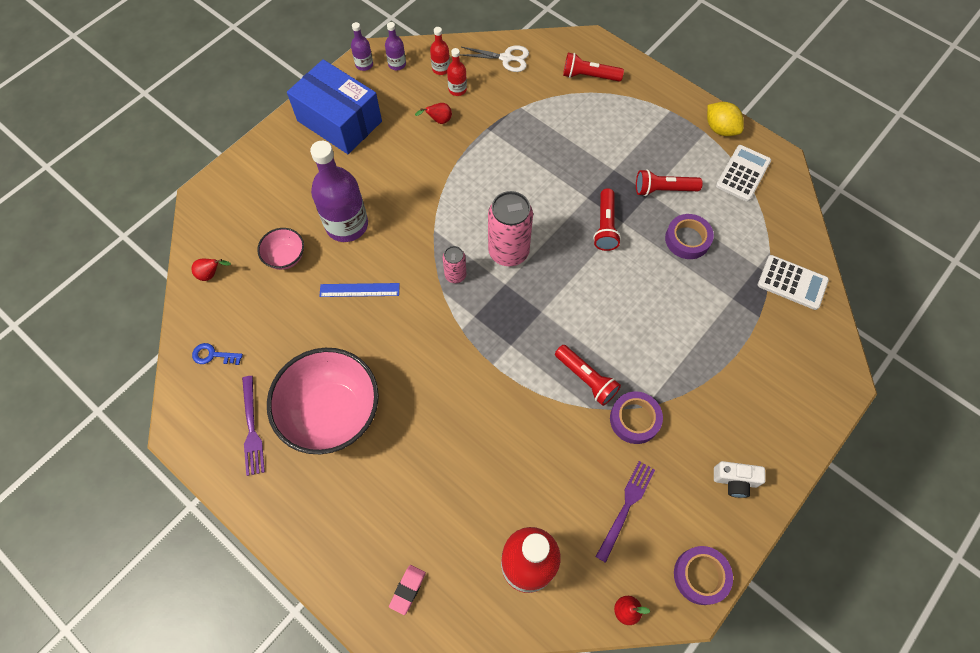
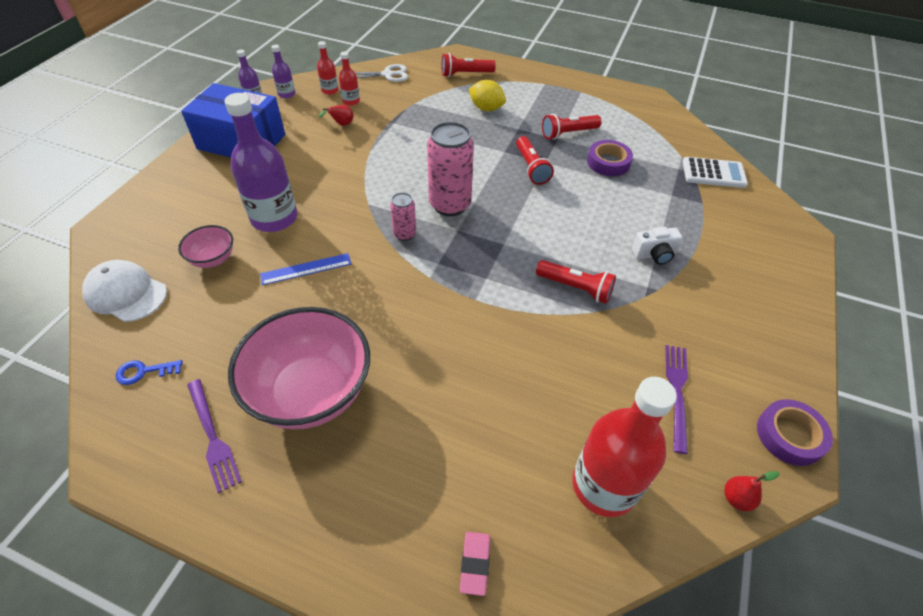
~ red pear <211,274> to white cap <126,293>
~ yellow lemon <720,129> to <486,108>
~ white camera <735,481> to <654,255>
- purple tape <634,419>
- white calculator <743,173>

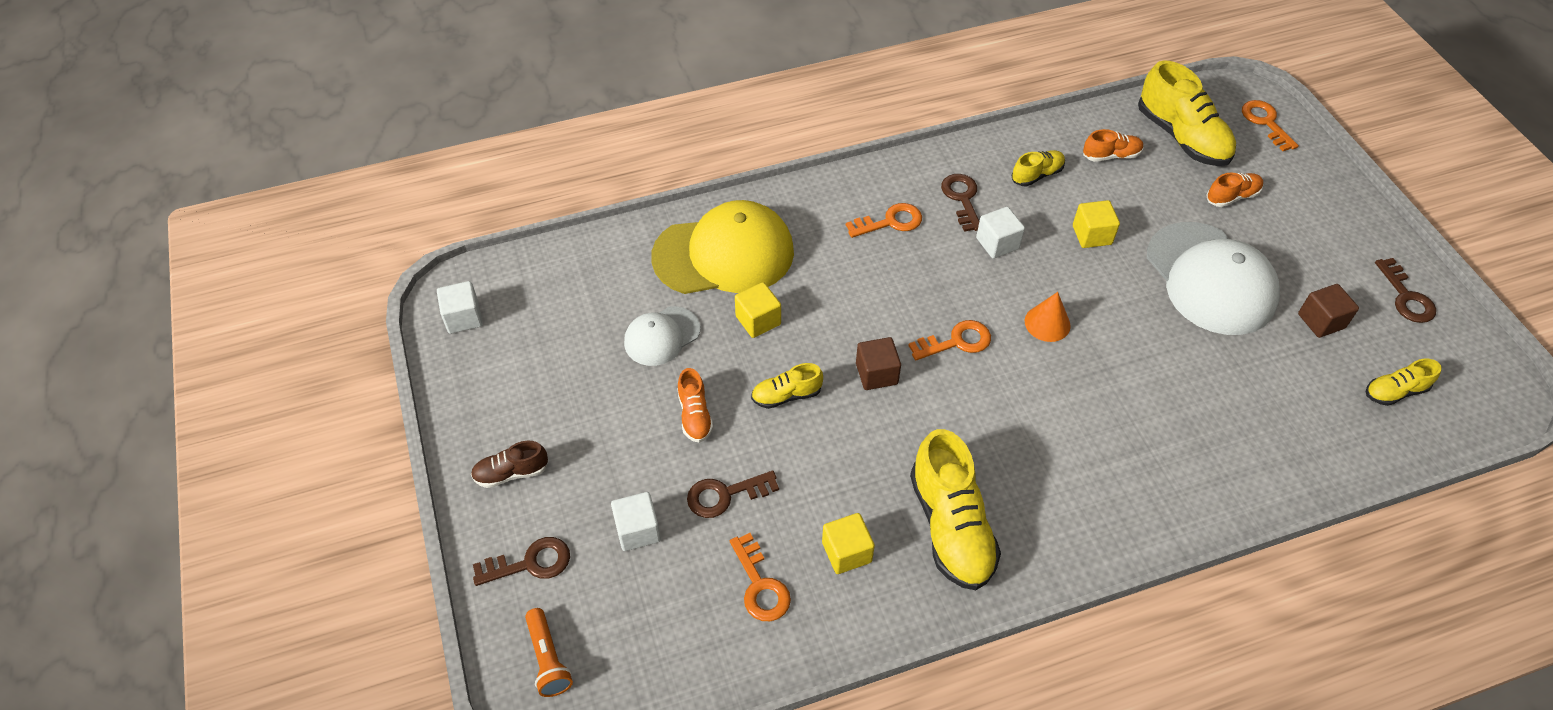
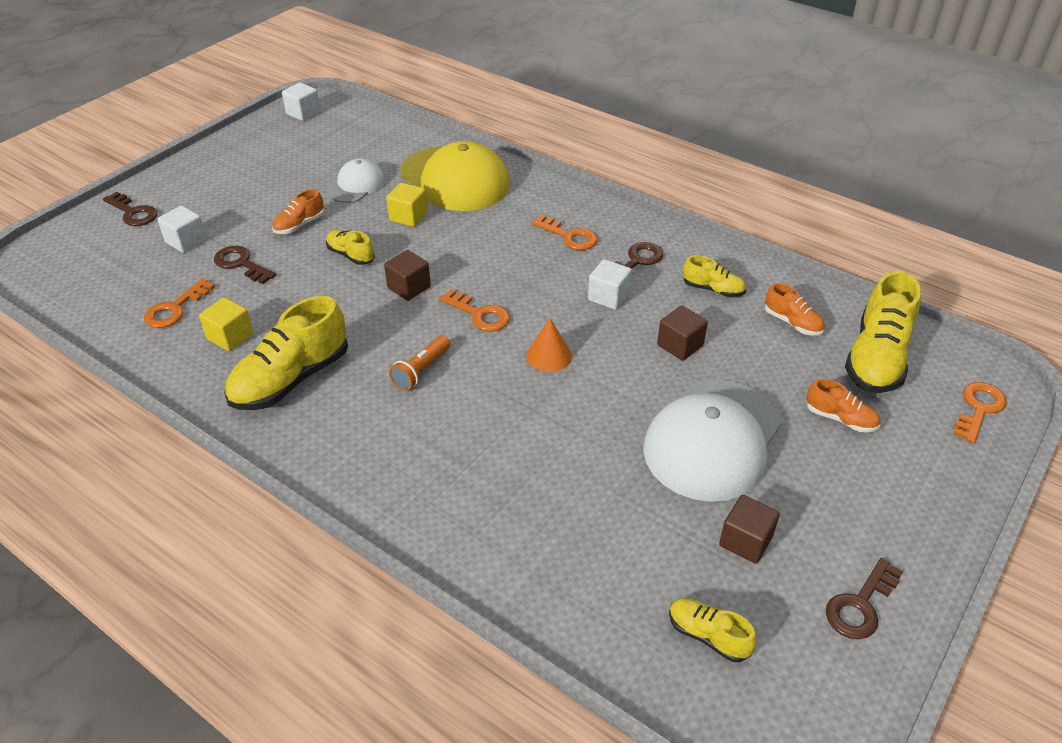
~ white cap <662,336> = <356,185> 105 degrees clockwise
~ orange flashlight <548,659> to <421,370>
~ yellow cube <1092,235> to brown cube <680,345>
- brown shoe <511,473>

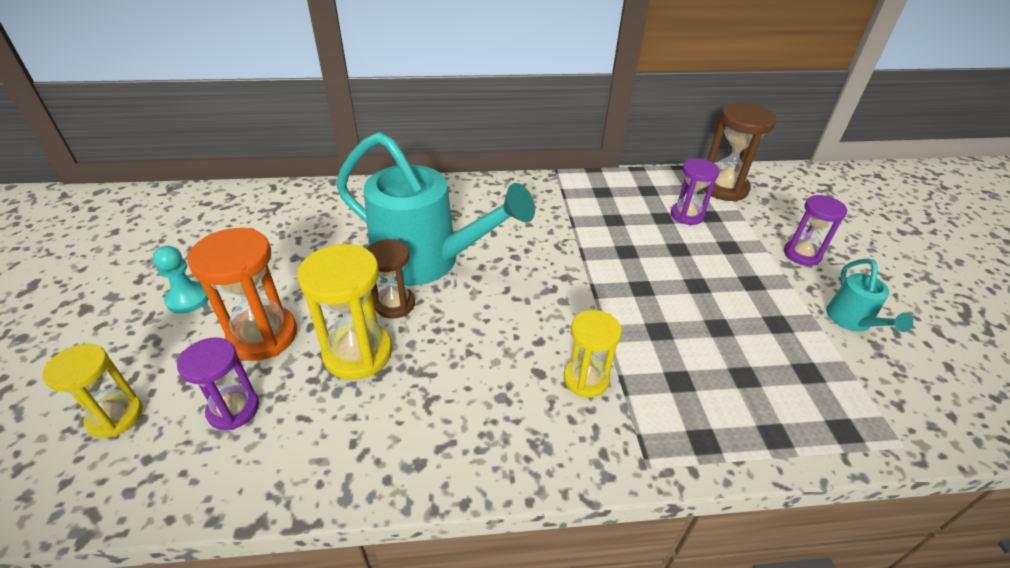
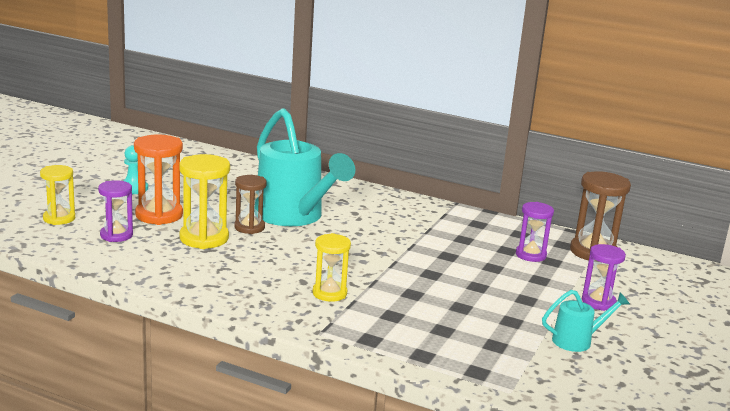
~ turquoise watering can <852,321> = <577,341> 135 degrees counterclockwise

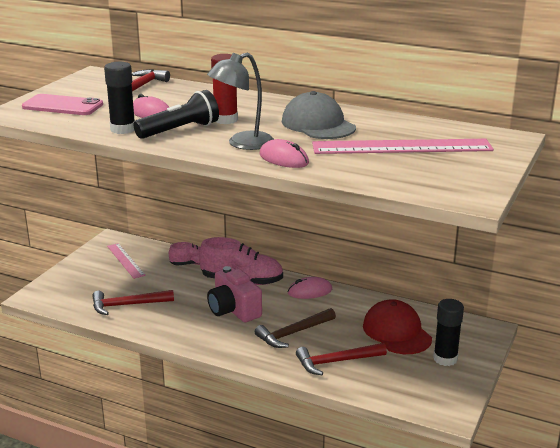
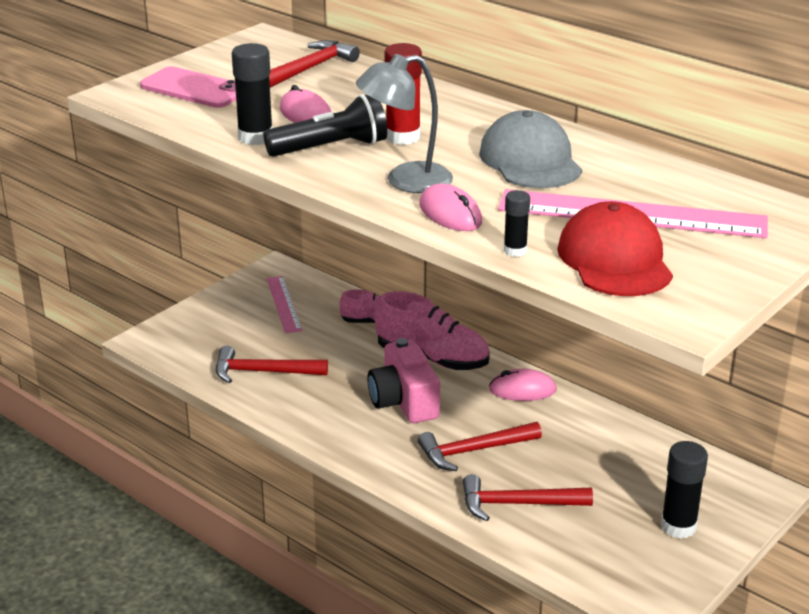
~ brown hammer <293,333> to red hammer <473,451>
+ black glue stick <515,250>
~ red cap <396,332> to <615,260>

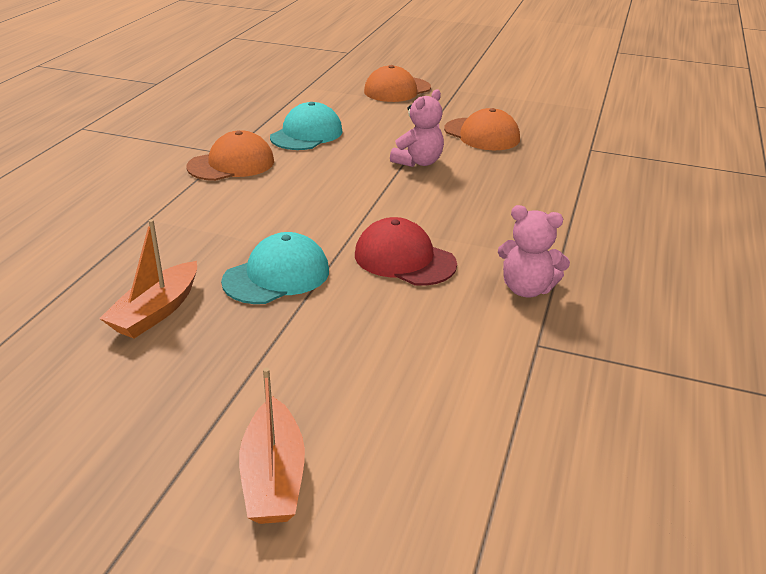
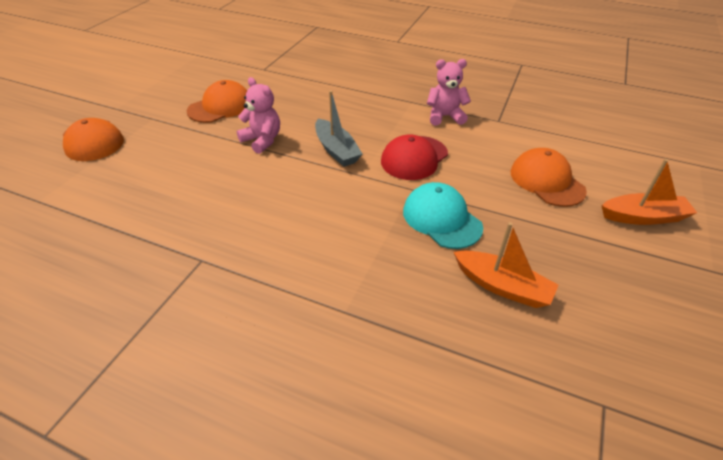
+ grey boat <336,150>
~ pink teddy bear <526,289> = <445,116> 120 degrees counterclockwise
~ orange cap <231,164> to <546,181>
- turquoise cap <306,134>

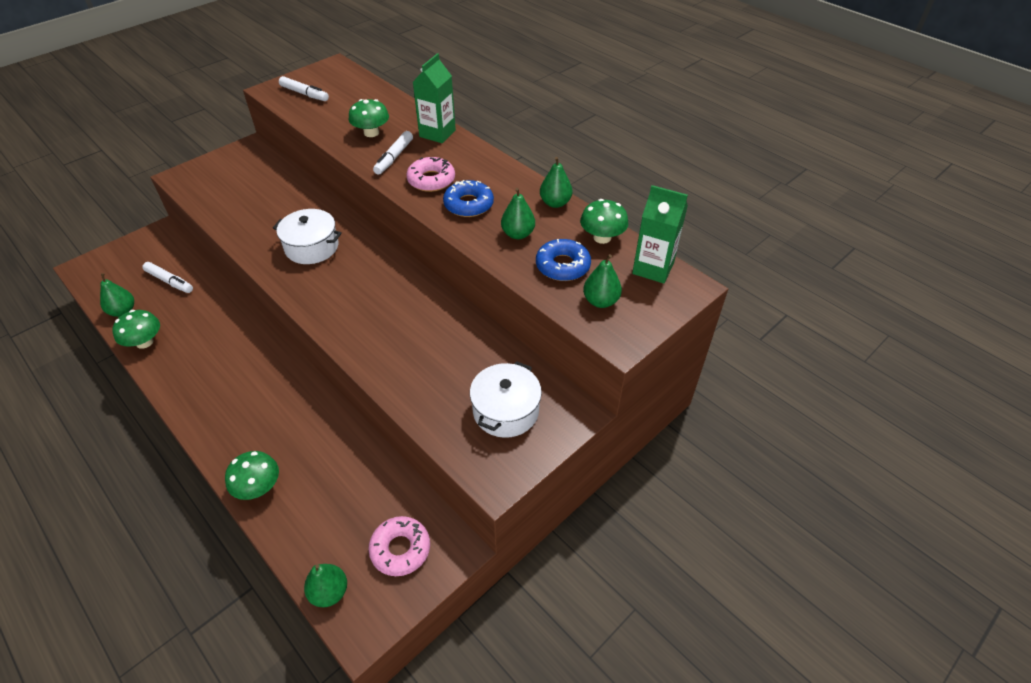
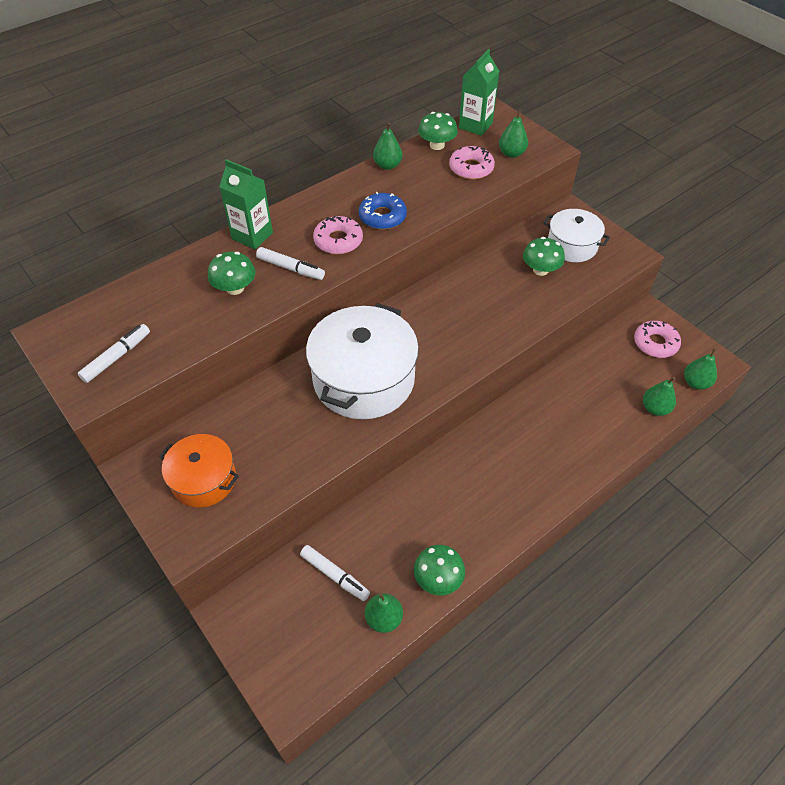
+ orange pot <204,479>
~ white marker <169,281> = <334,575> 90 degrees clockwise
~ white pot <312,247> = <363,379> x1.73
~ blue donut <562,266> to pink donut <471,168>
~ green mushroom <258,487> to <540,270>
~ green pear <518,234> to <655,408>

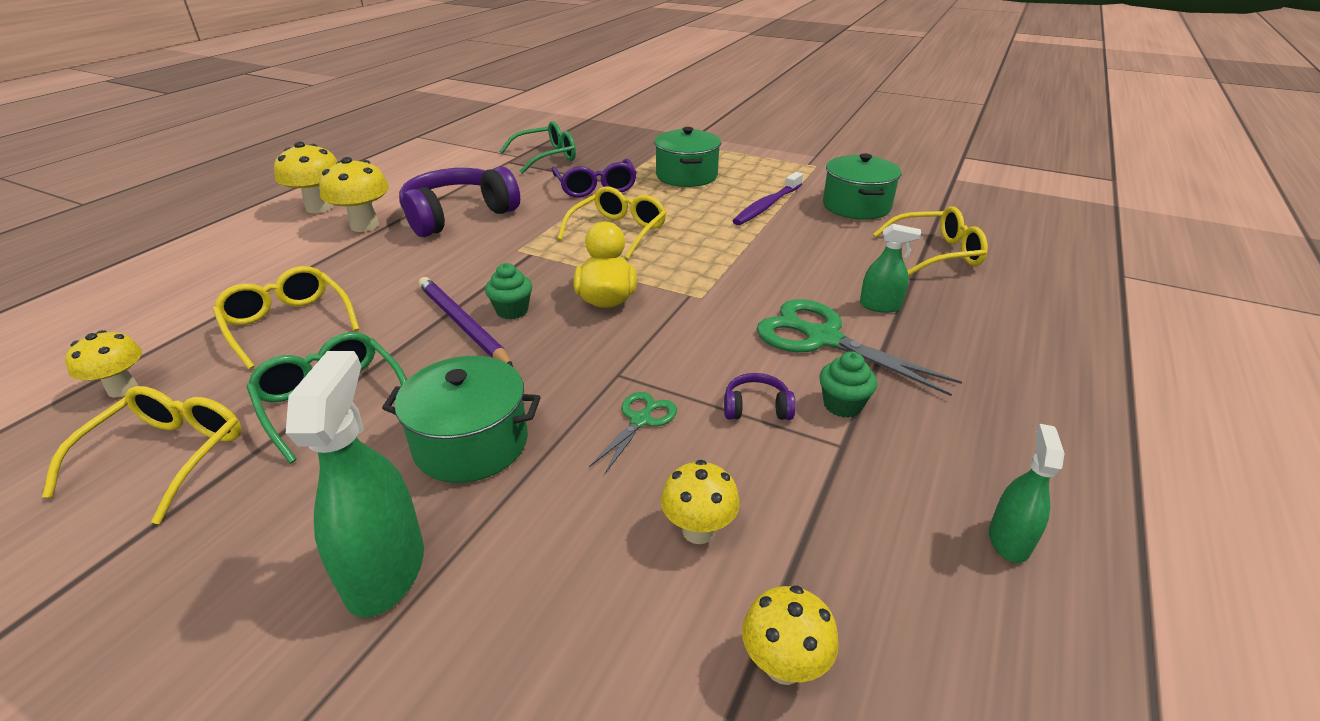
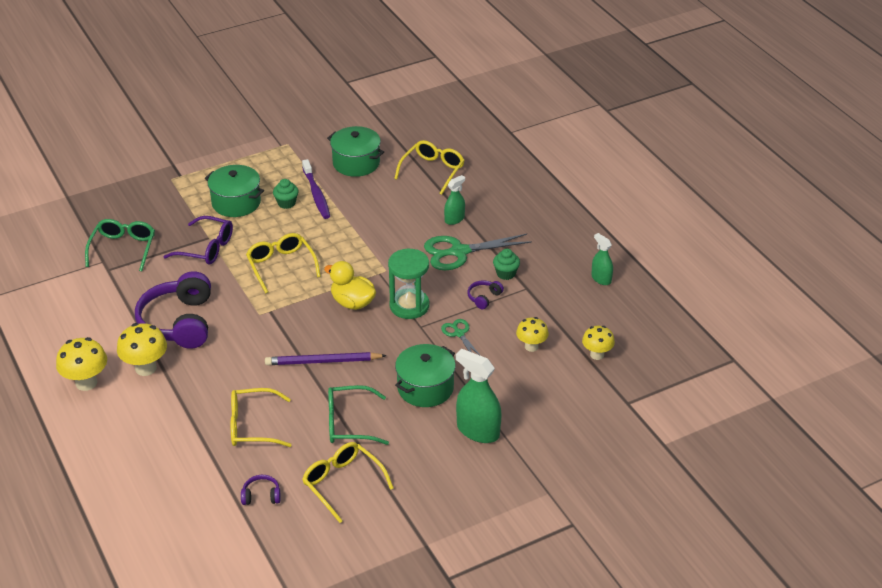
~ yellow mushroom <123,389> to purple headphones <261,496>
~ green cupcake <512,311> to <286,203>
+ green hourglass <409,306>

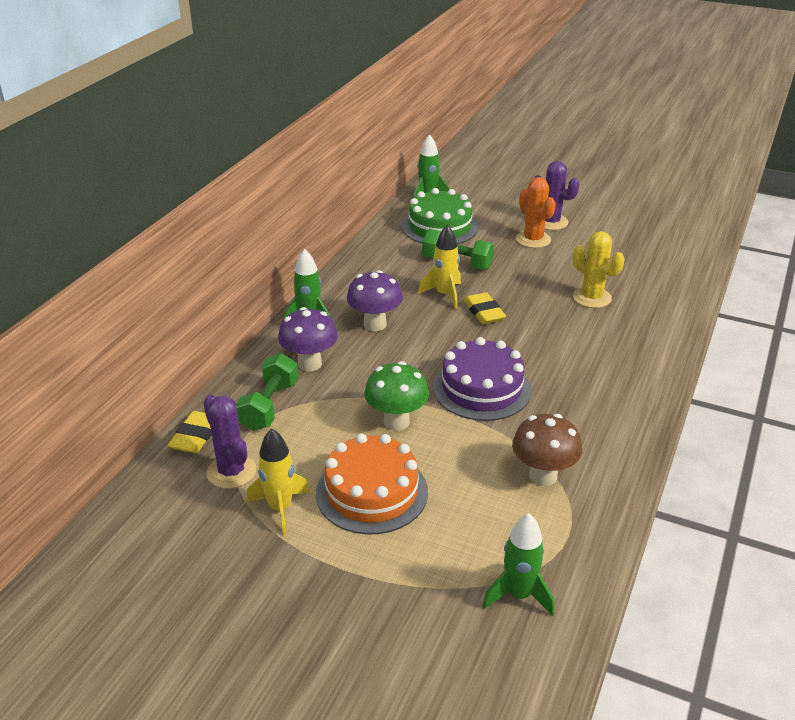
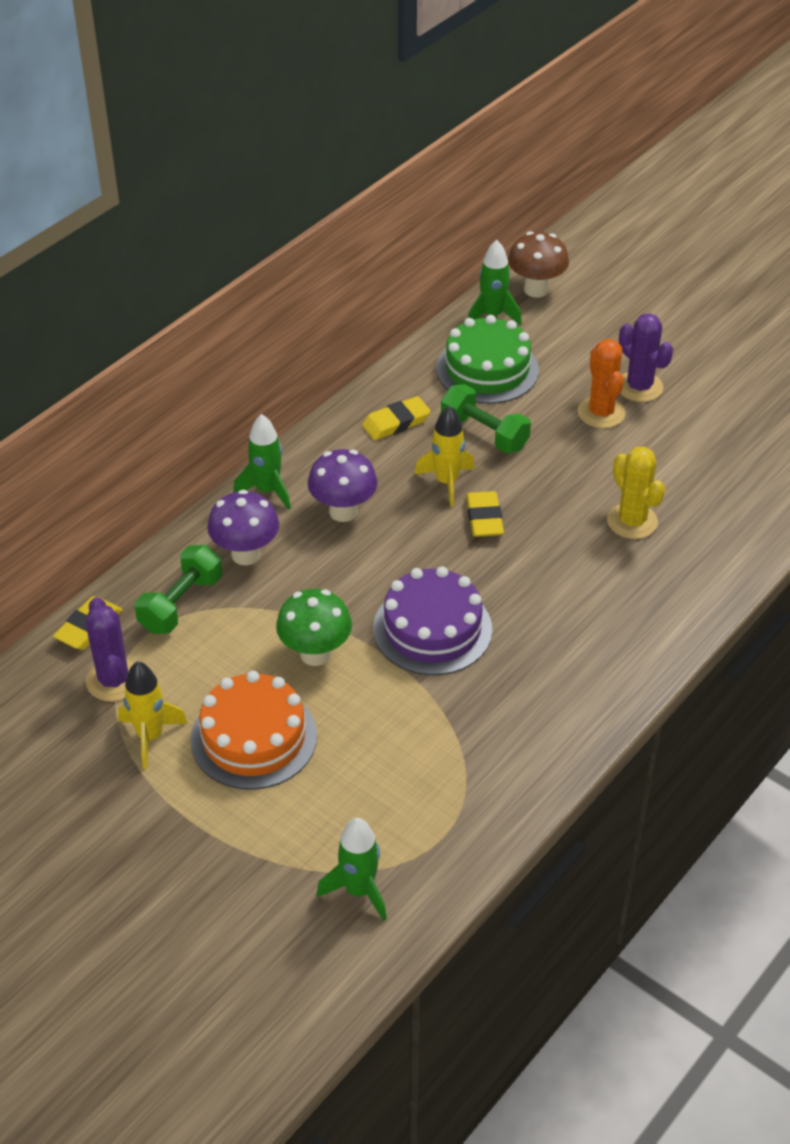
+ yellow eraser <396,422>
~ brown mushroom <543,476> to <536,289>

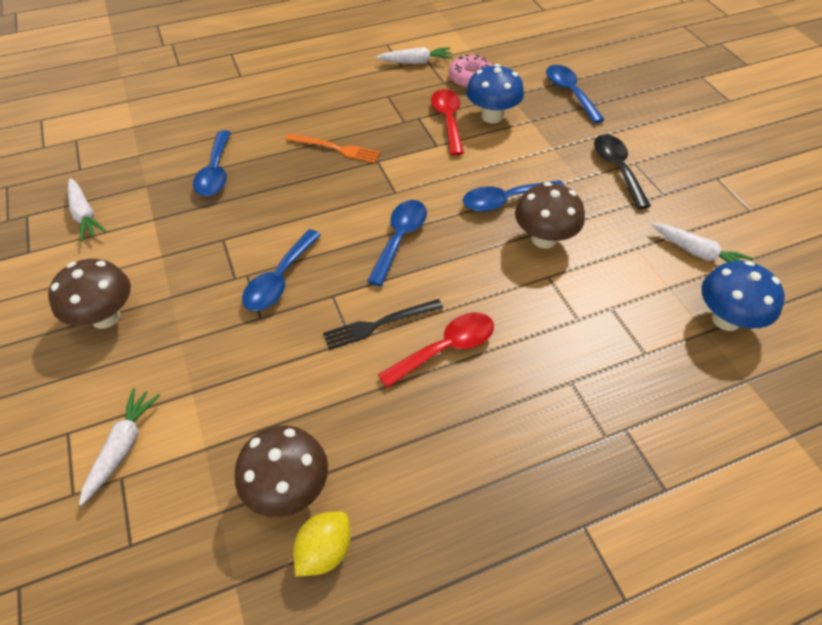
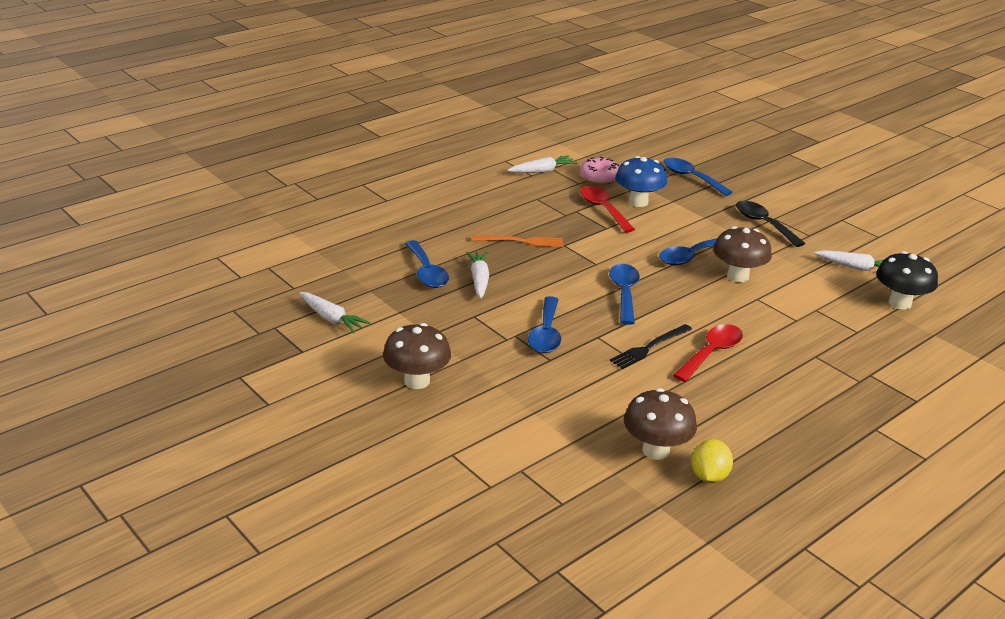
~ white carrot <123,447> to <479,280>
~ blue mushroom <726,319> to black mushroom <900,303>

